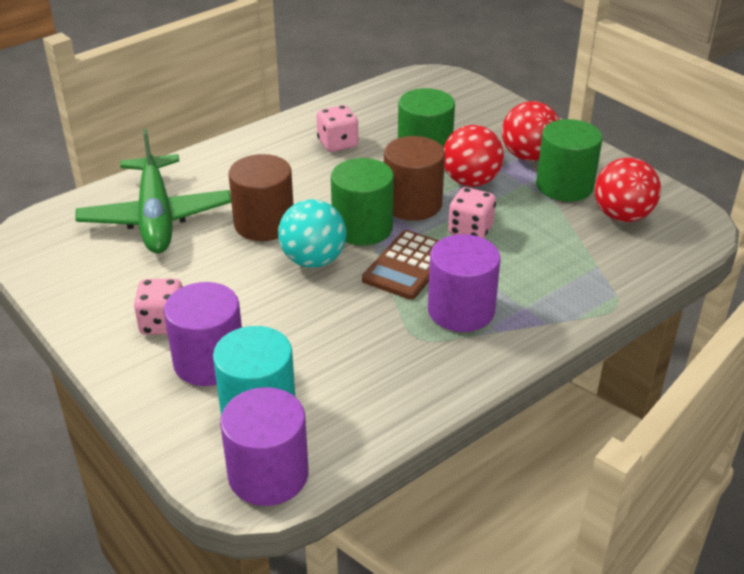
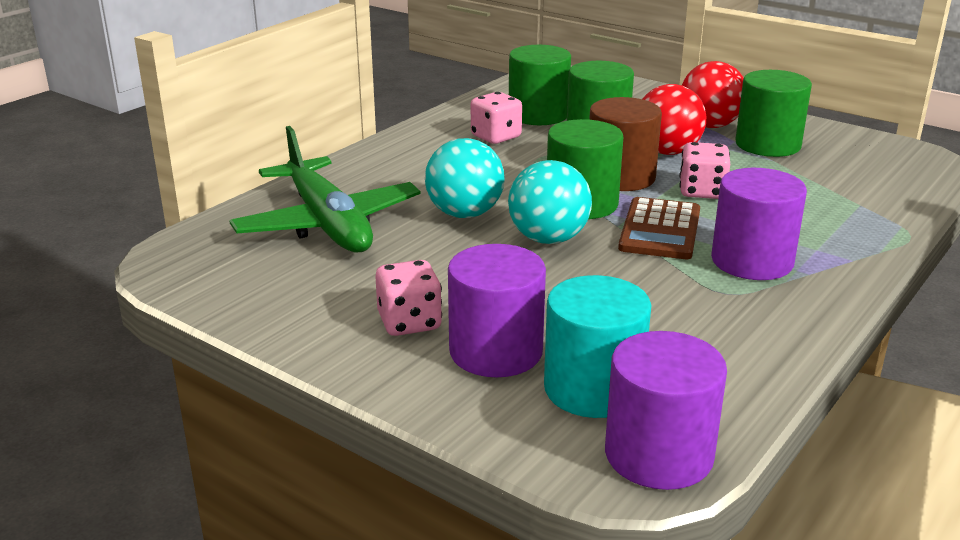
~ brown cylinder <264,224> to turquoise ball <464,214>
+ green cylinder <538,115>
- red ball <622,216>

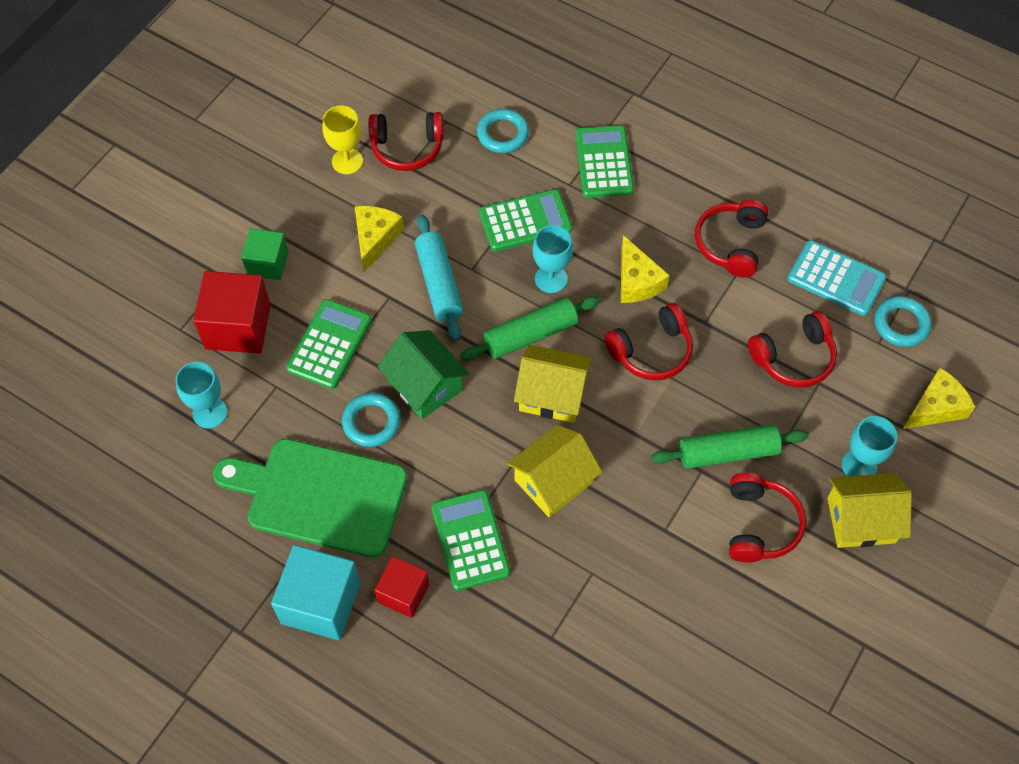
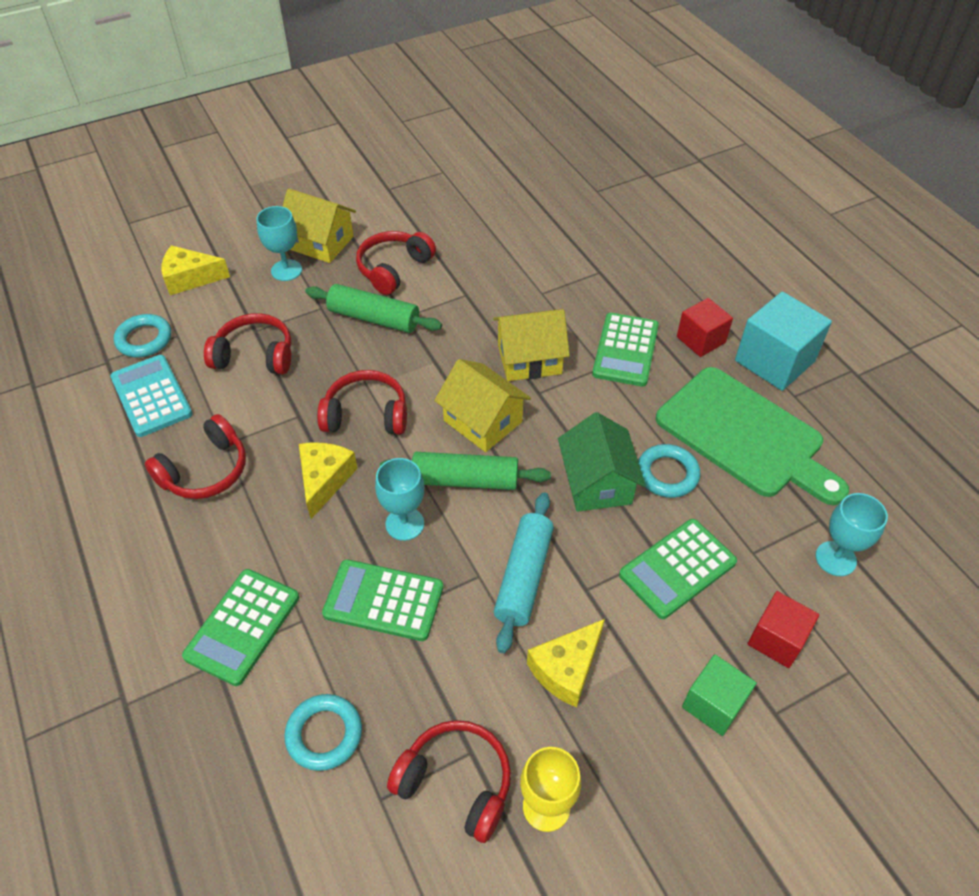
~ red cube <238,327> = <777,639> x0.62

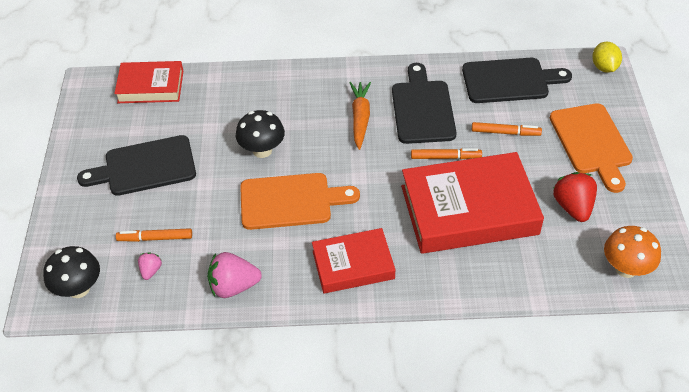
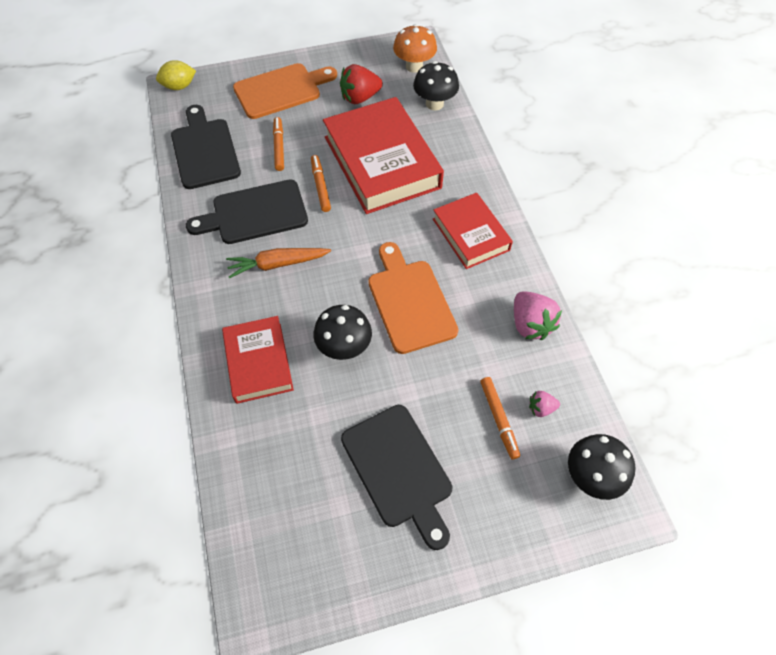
~ red book <151,87> to <259,362>
+ black mushroom <434,104>

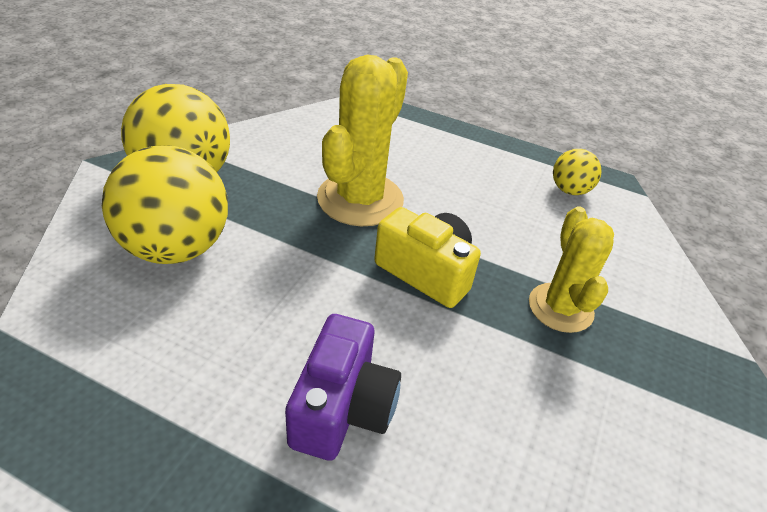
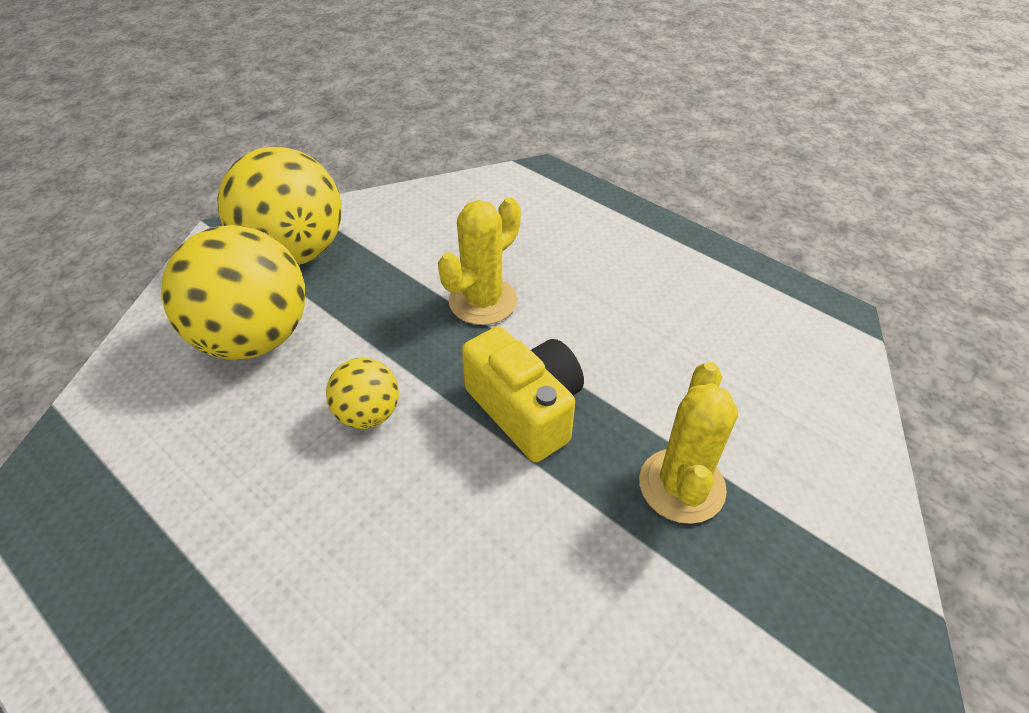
~ yellow ball <569,190> to <368,414>
~ yellow cactus <360,199> = <483,301> x0.65
- purple camera <342,407>

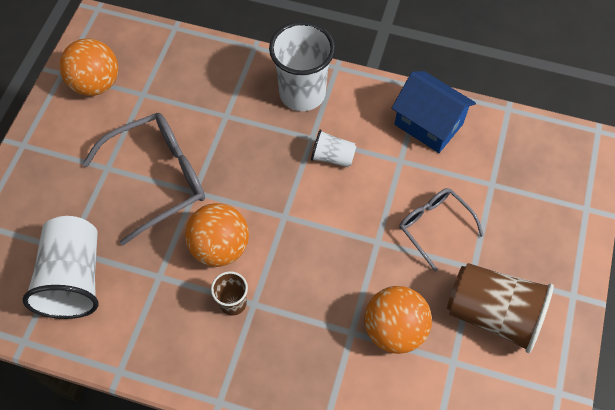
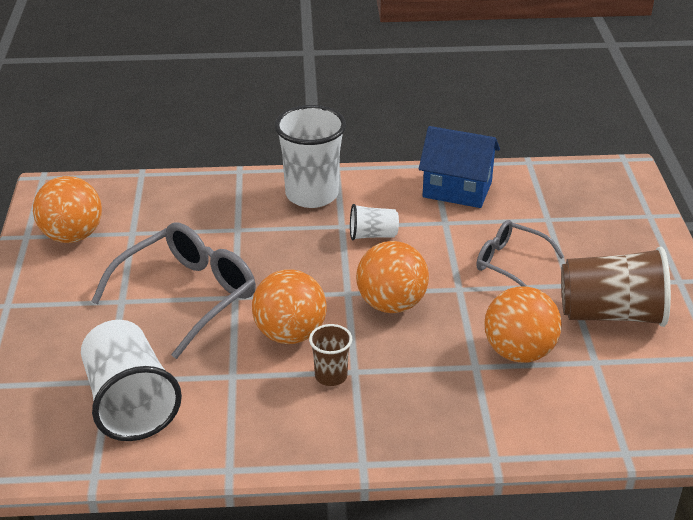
+ orange ball <391,304>

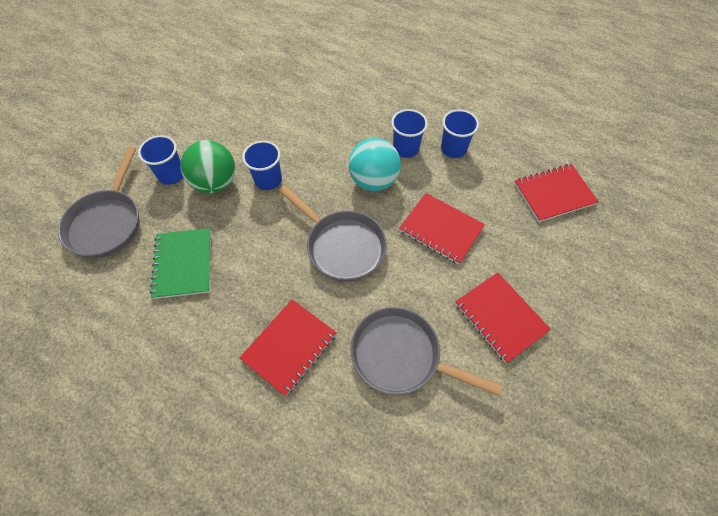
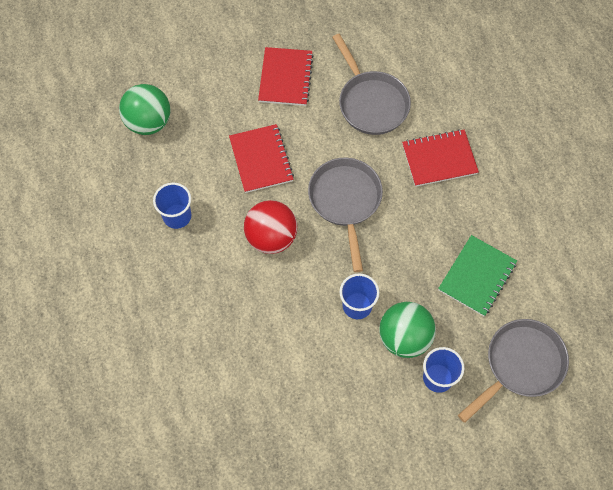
~ red notebook <553,194> to green ball <148,122>
~ turquoise ball <373,180> to red ball <271,237>
- blue cup <406,148>

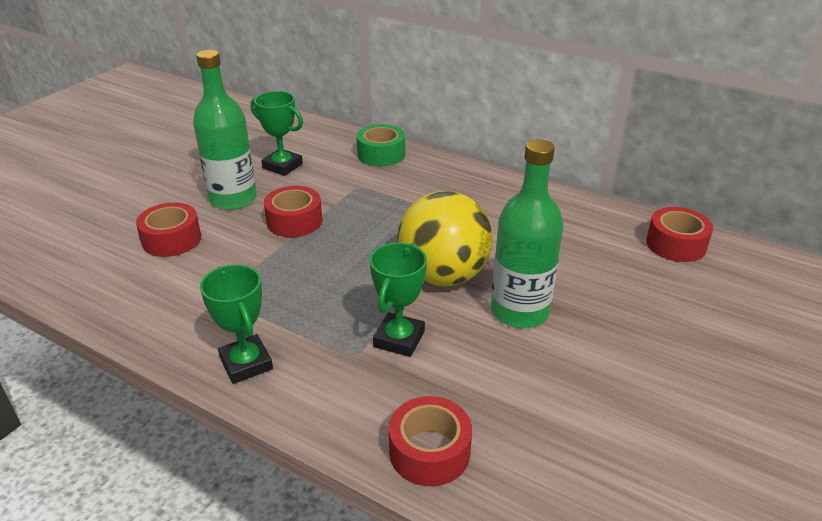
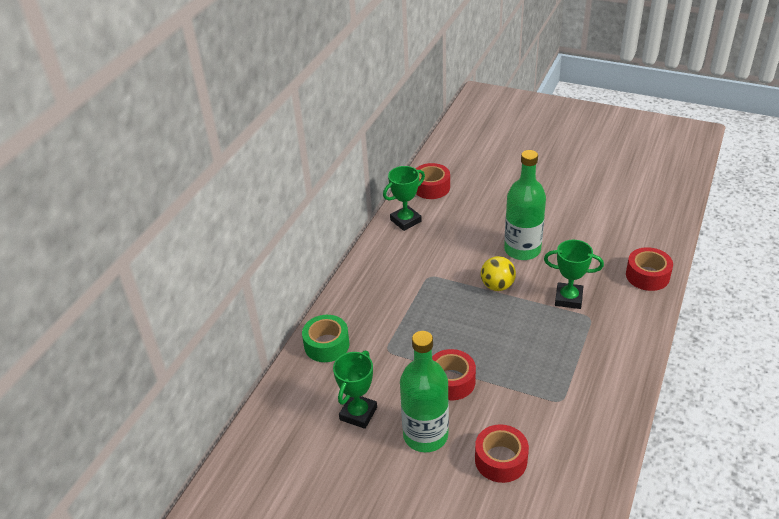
~ green trophy <246,363> to <405,221>
~ yellow ball <443,275> = <497,286> x0.54

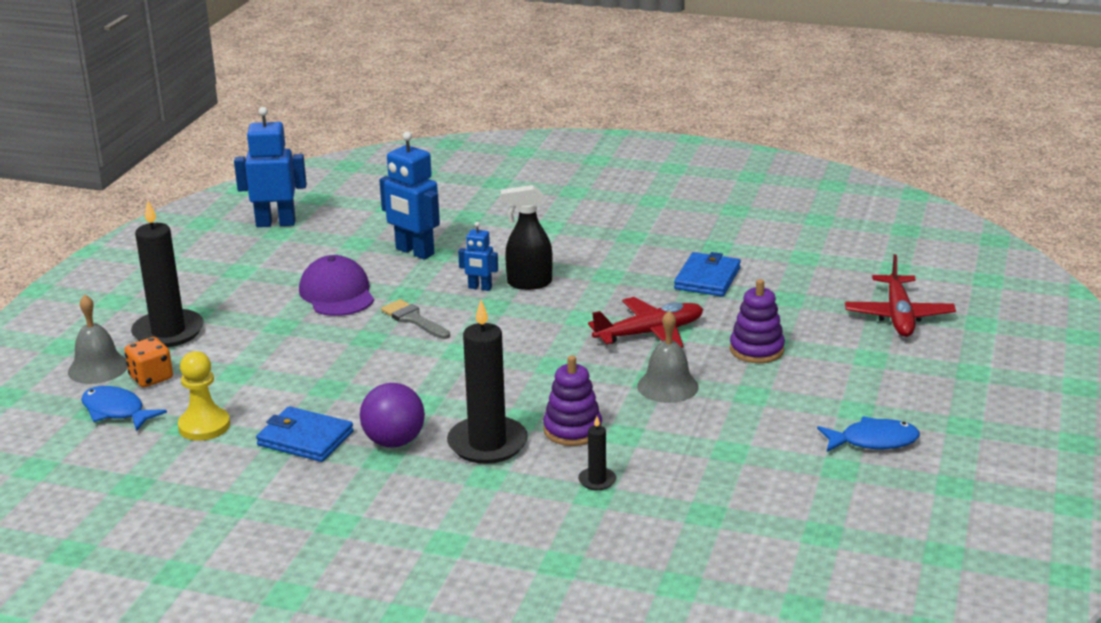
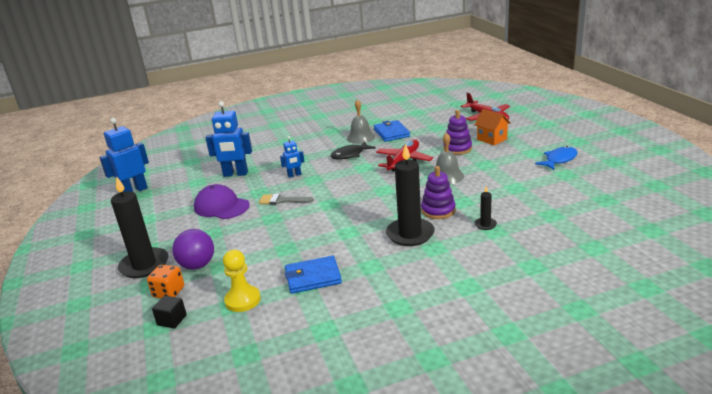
~ blue fish <116,411> to black cube <172,320>
~ purple ball <394,442> to <197,265>
+ black fish <350,155>
~ grey bell <98,368> to <360,137>
+ orange house <492,139>
- black spray bottle <529,283>

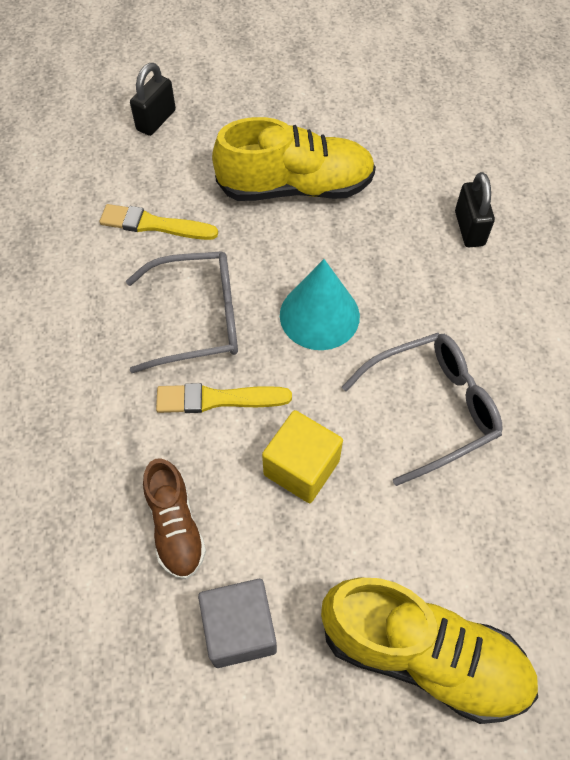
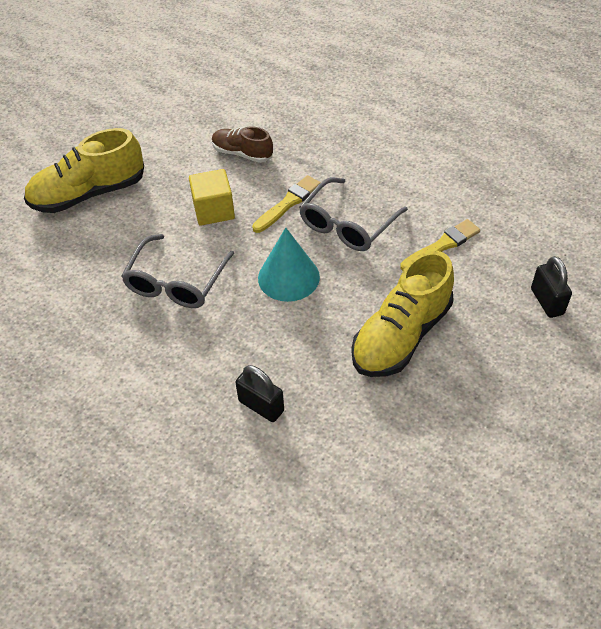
- grey cube <240,629>

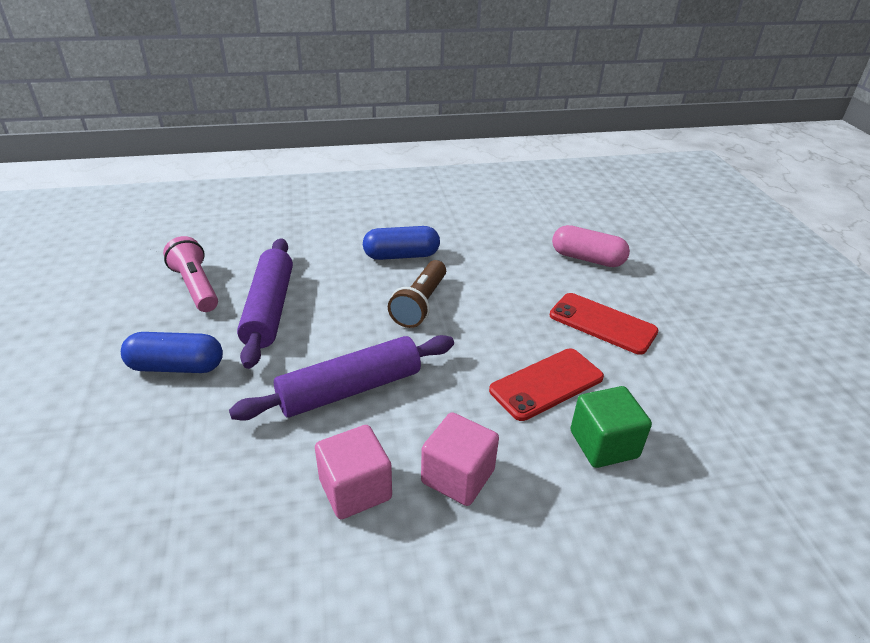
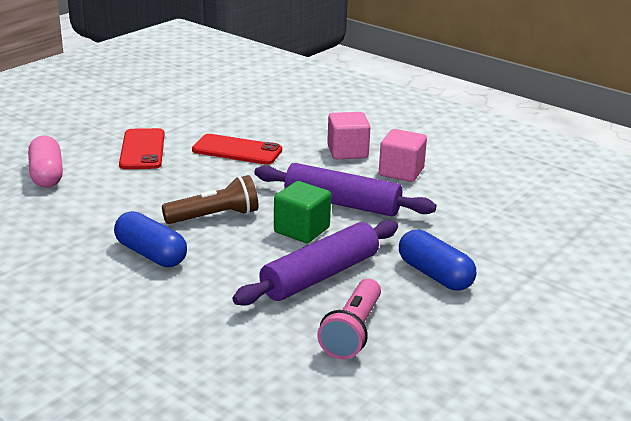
~ green cube <603,444> to <301,230>

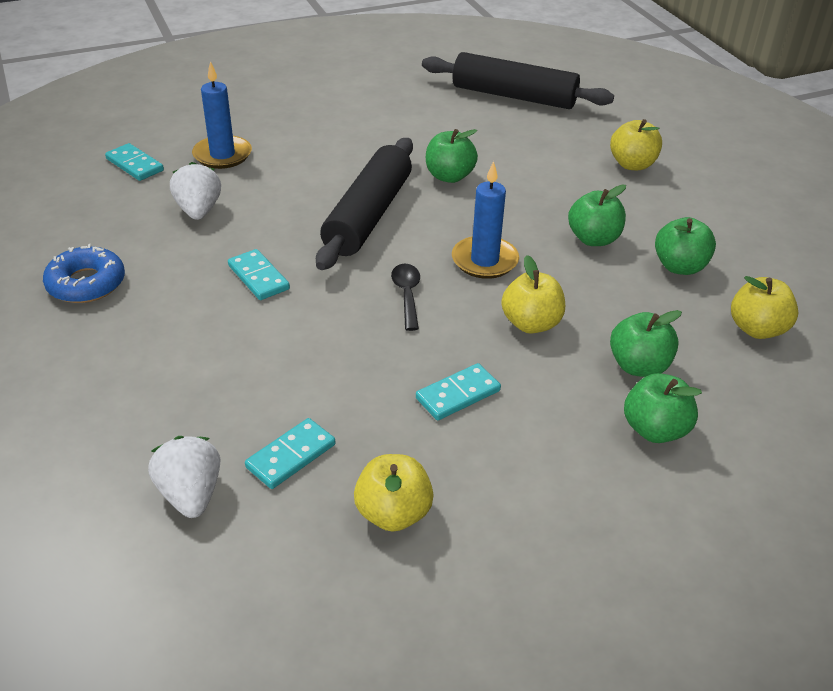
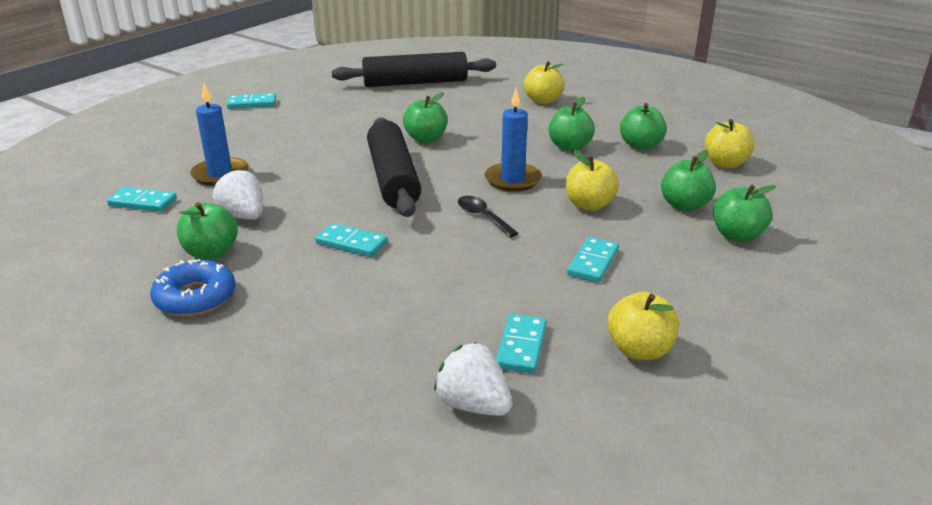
+ green apple <211,253>
+ turquoise domino <252,103>

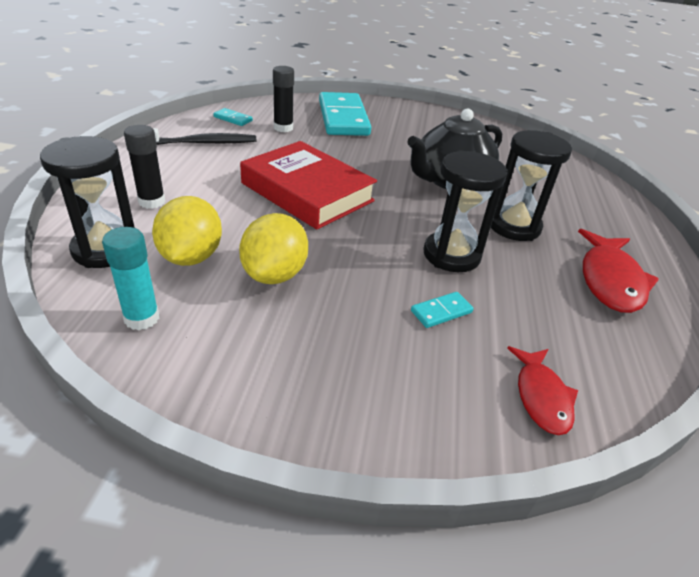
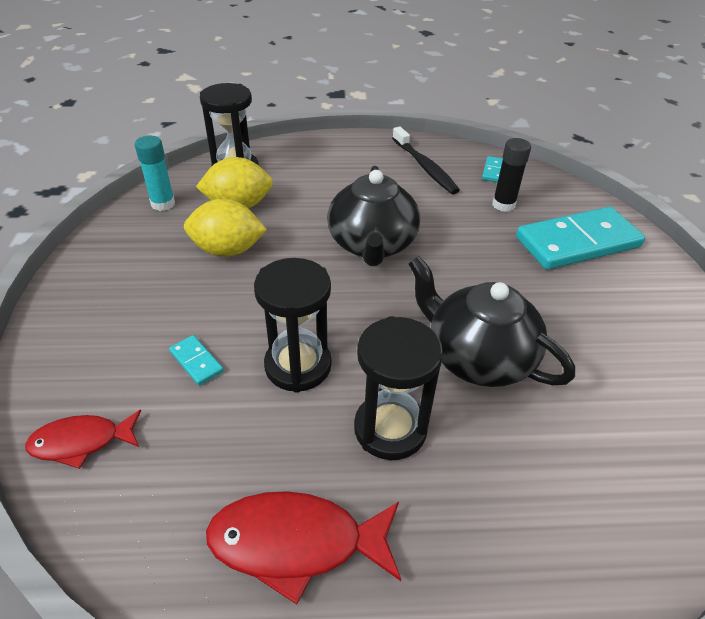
~ red book <307,192> to black teapot <372,245>
- black glue stick <152,202>

